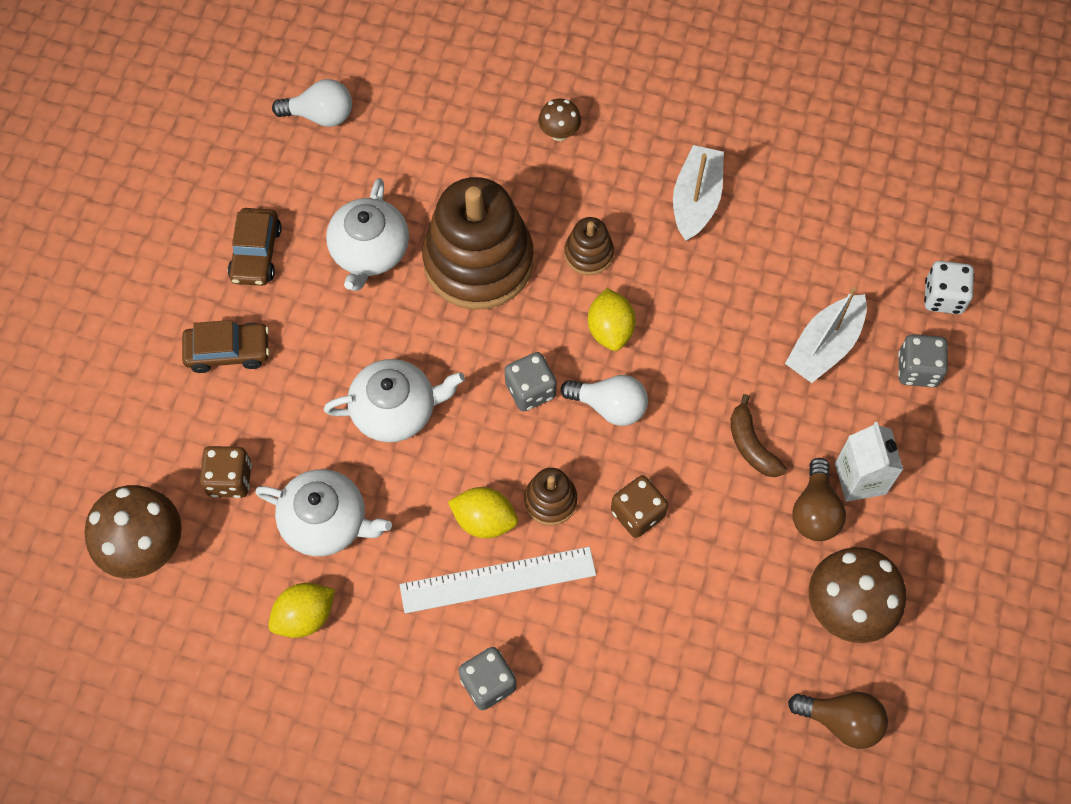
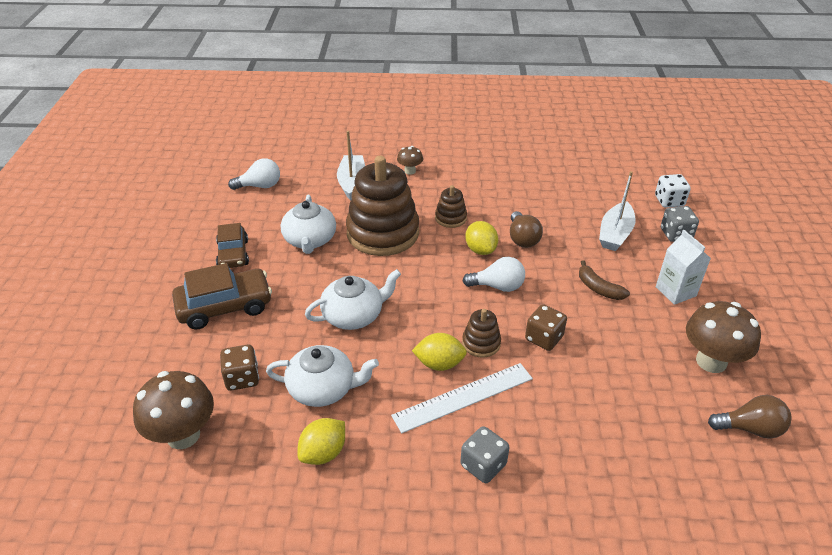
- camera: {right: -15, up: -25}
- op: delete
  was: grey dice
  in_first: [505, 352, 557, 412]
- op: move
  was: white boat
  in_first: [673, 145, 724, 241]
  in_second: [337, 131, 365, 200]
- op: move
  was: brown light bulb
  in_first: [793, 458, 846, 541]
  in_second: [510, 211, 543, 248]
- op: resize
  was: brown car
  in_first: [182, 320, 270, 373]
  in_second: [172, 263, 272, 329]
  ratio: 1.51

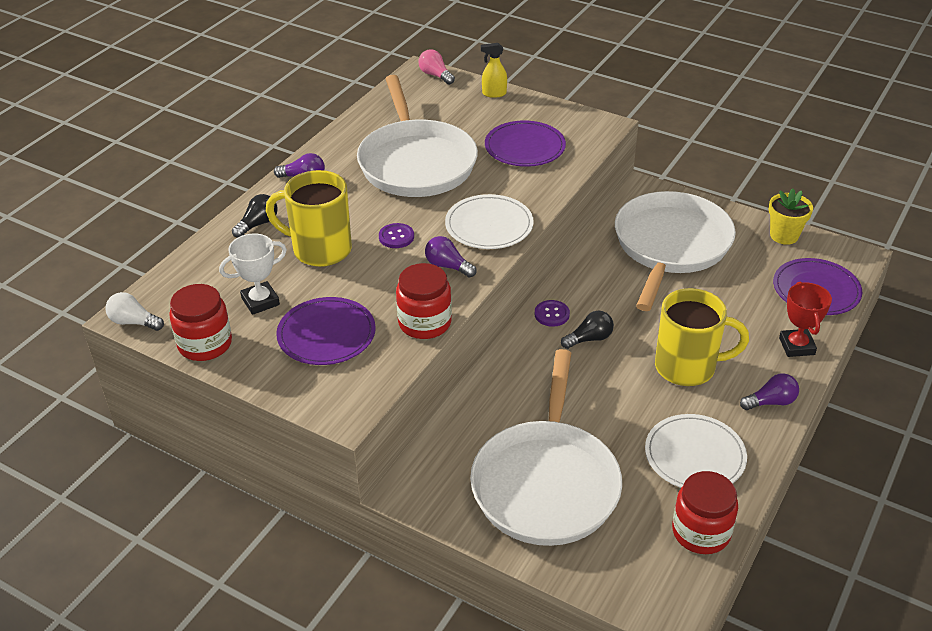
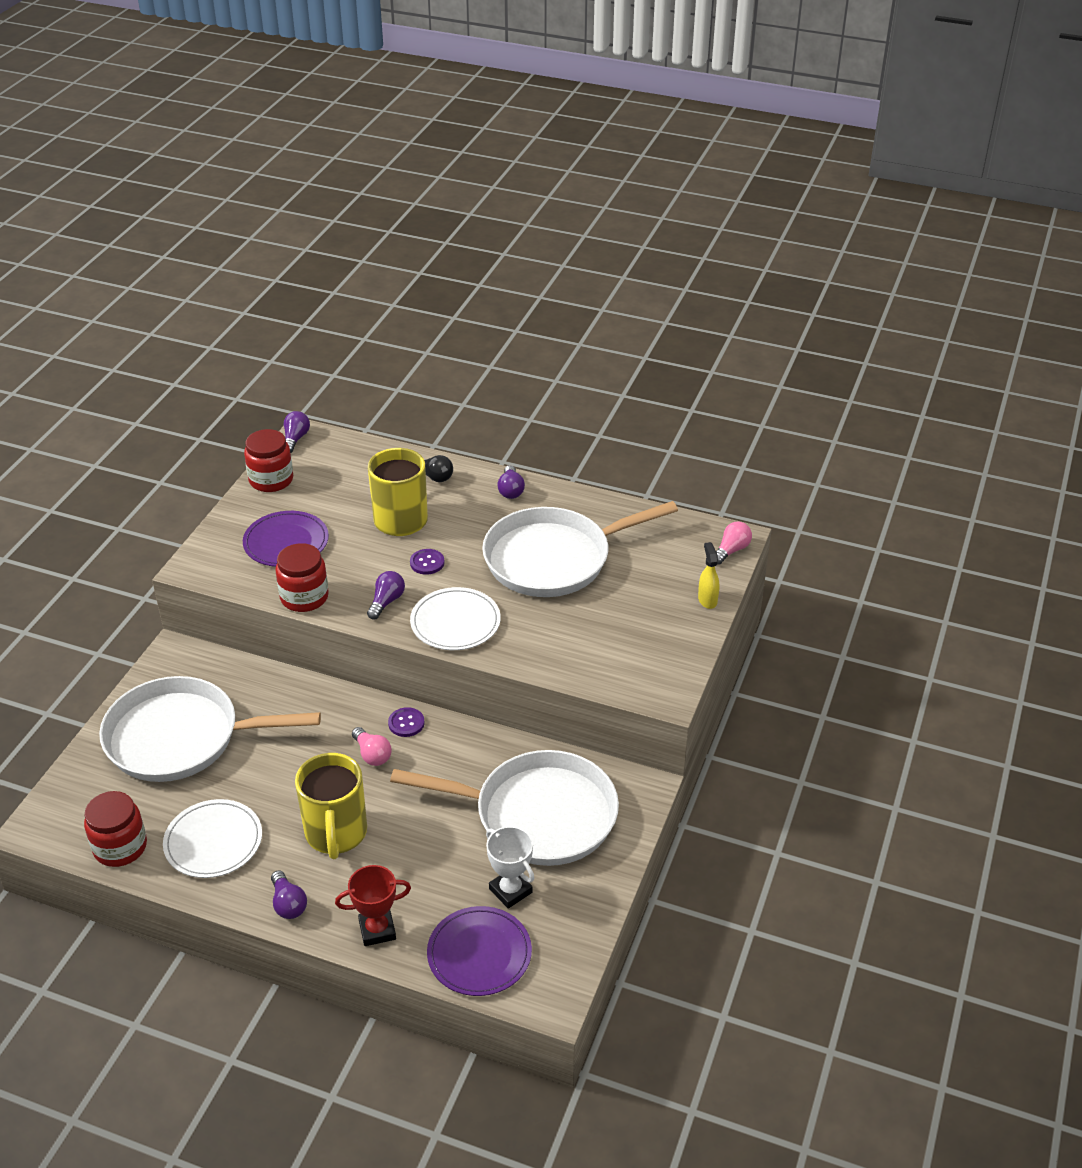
- camera: {right: 80, up: 0}
- op: delete
  was: purple plate
  in_first: [485, 120, 566, 167]
- op: delete
  was: yellow flower pot
  in_first: [769, 188, 813, 245]
- op: move
  was: white trophy
  in_first: [219, 234, 287, 315]
  in_second: [486, 826, 534, 909]
- op: recolor
  was: white light bulb
  now: purple light bulb
  in_first: [105, 292, 164, 331]
  in_second: [284, 411, 310, 453]
- op: recolor
  was: black light bulb
  now: pink light bulb
  in_first: [561, 311, 614, 349]
  in_second: [352, 727, 392, 766]

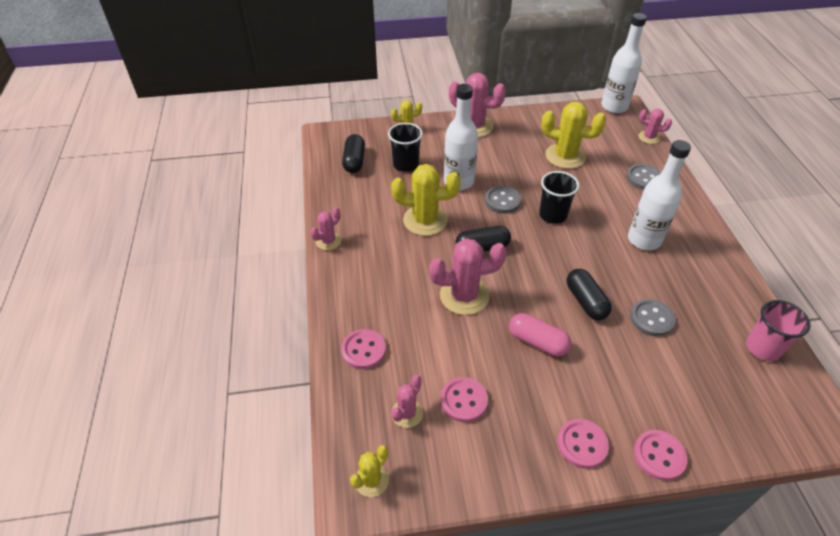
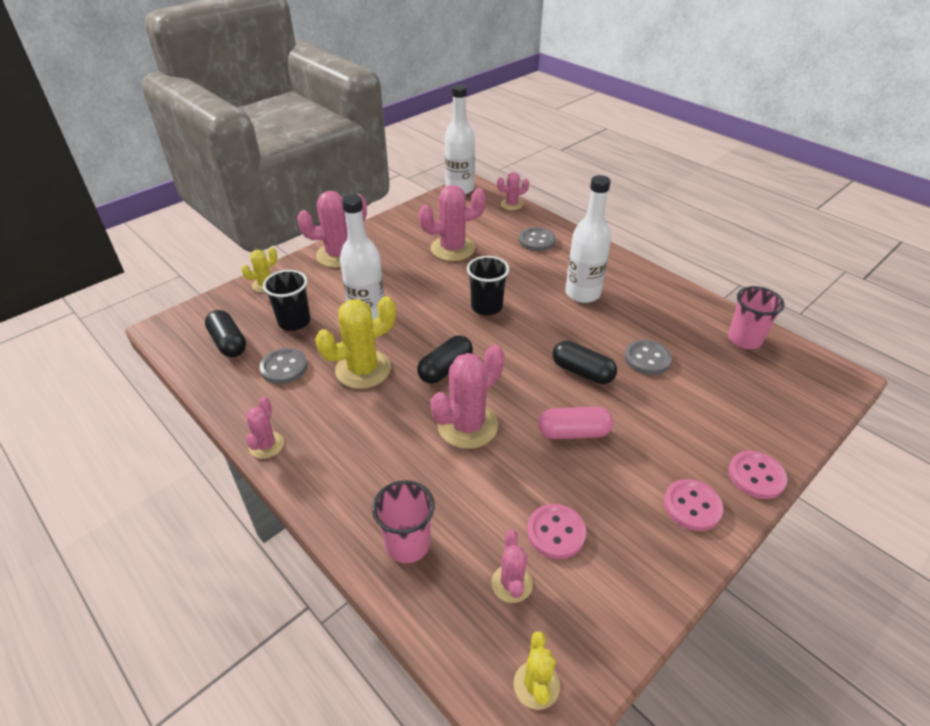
- camera: {right: -35, up: -5}
- op: move
  was: grey button
  in_first: [485, 186, 521, 213]
  in_second: [260, 348, 308, 384]
- op: replace
  was: pink button
  now: pink cup
  in_first: [341, 329, 386, 369]
  in_second: [372, 480, 435, 563]
- op: recolor
  was: yellow cactus
  now: pink cactus
  in_first: [541, 102, 606, 169]
  in_second: [419, 185, 486, 261]

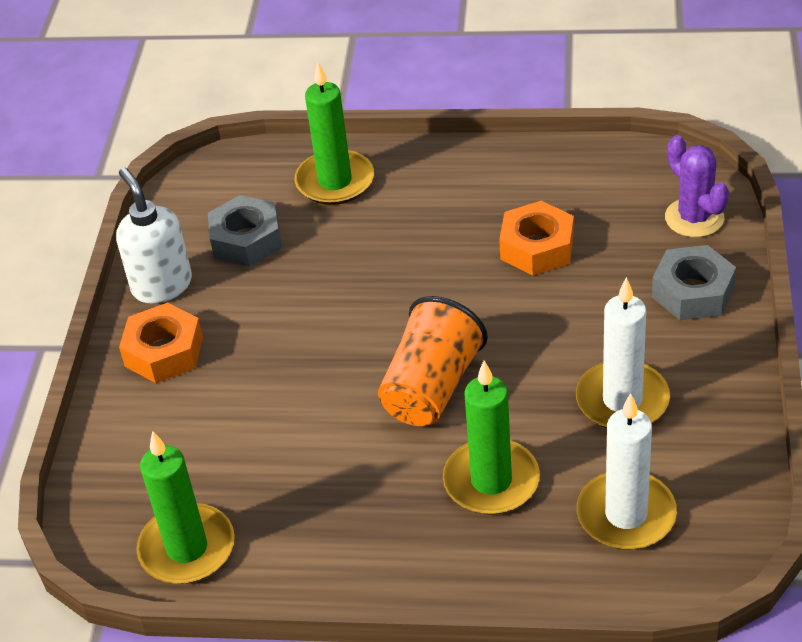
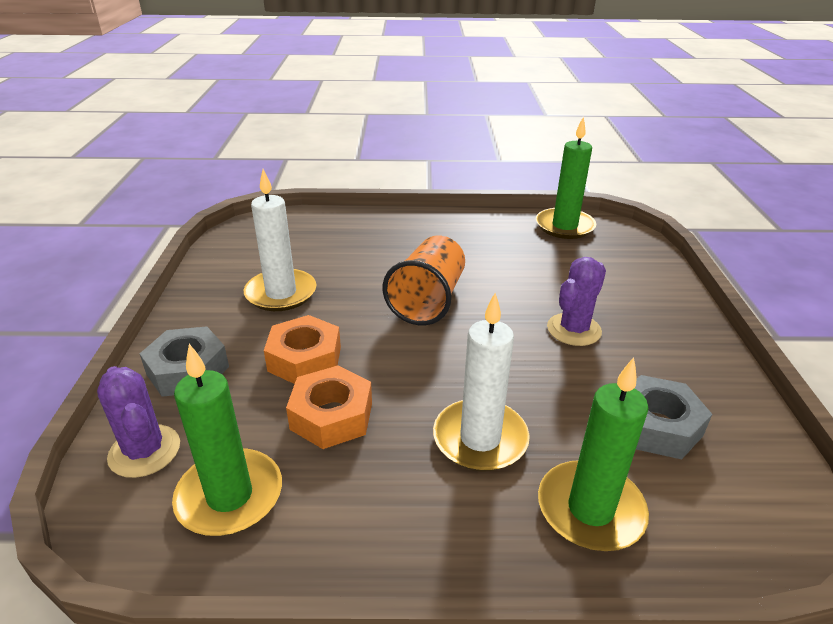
- camera: {right: 170, up: -10}
- op: delete
  was: white soap dispenser
  in_first: [116, 167, 192, 303]
- op: insert
  now: purple cactus
  in_second: [547, 257, 606, 346]
- op: move
  was: orange nut
  in_first: [119, 303, 203, 383]
  in_second: [264, 315, 341, 384]
- op: move
  was: green candle
  in_first: [443, 361, 540, 515]
  in_second: [172, 344, 282, 536]
- op: move
  was: white candle
  in_first: [577, 393, 677, 550]
  in_second: [433, 293, 530, 471]

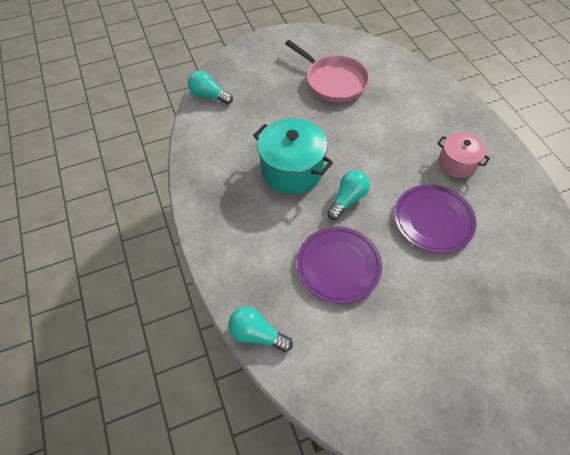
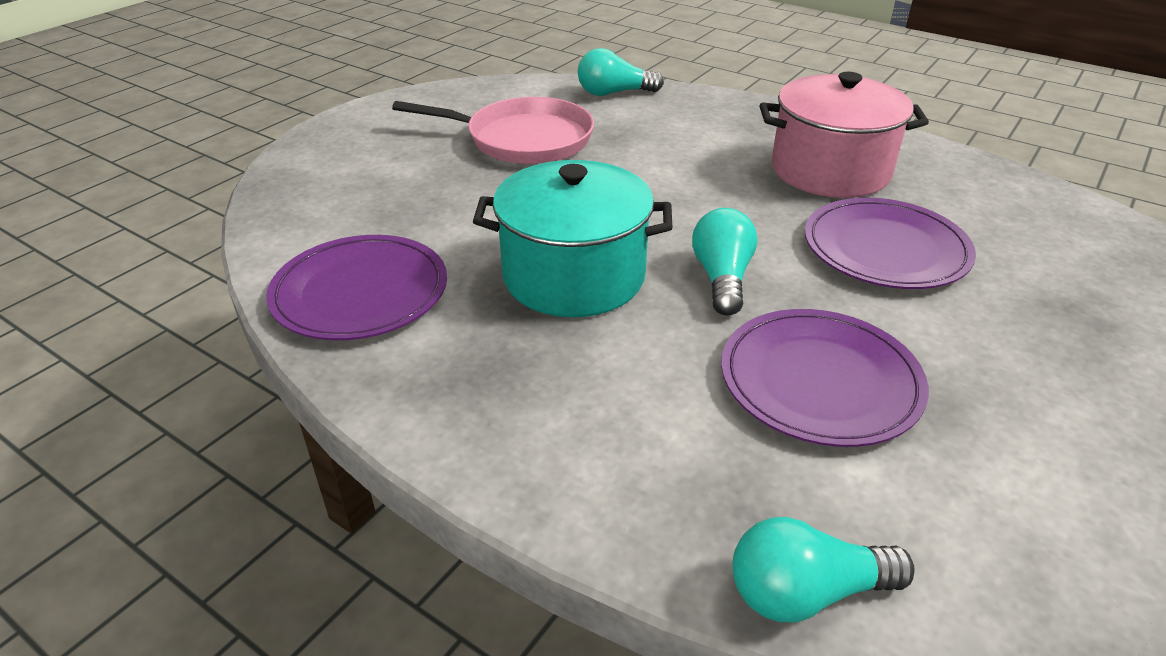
- camera: {right: -35, up: -20}
- op: insert
  now: purple plate
  in_second: [266, 235, 447, 340]
- op: move
  was: turquoise light bulb
  in_first: [188, 70, 233, 105]
  in_second: [578, 48, 664, 96]
- op: resize
  was: pink pot
  in_first: [437, 132, 490, 178]
  in_second: [760, 72, 929, 198]
  ratio: 1.64

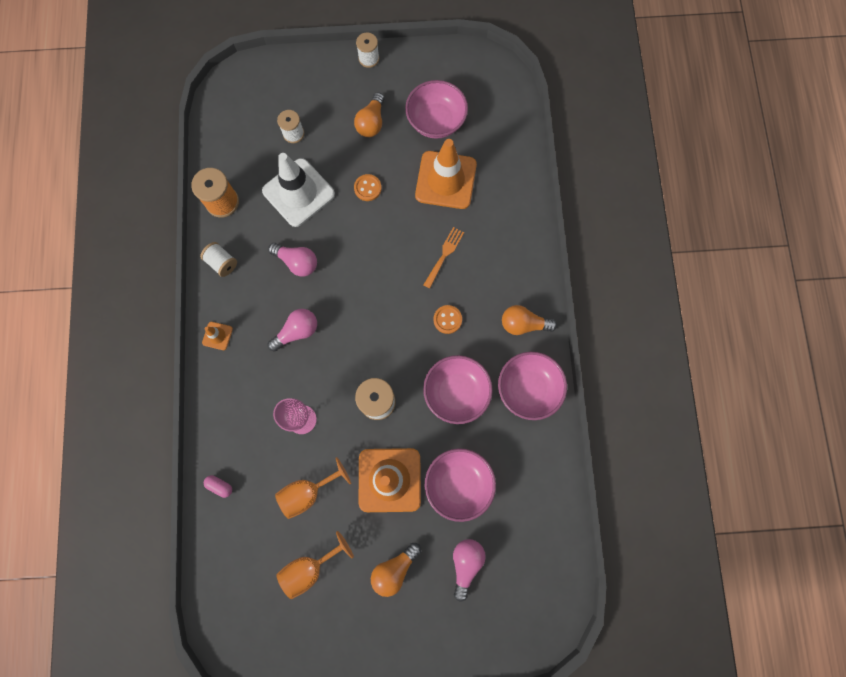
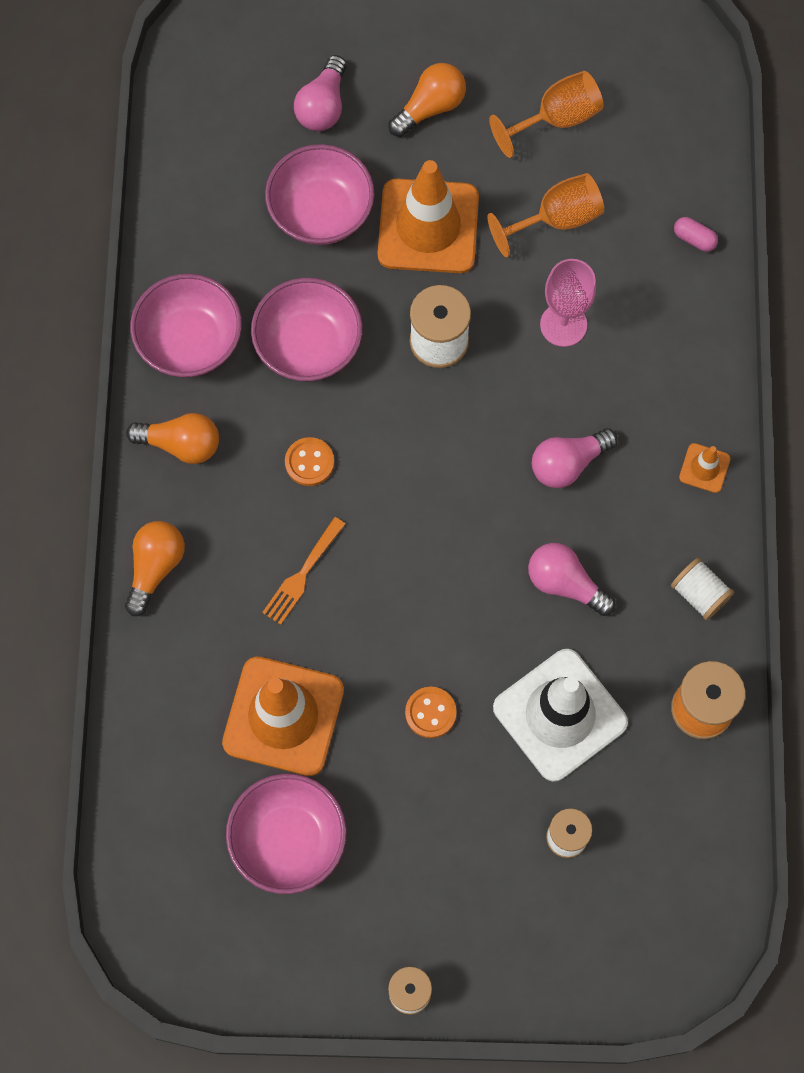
- camera: {right: -175, up: -5}
- op: move
  was: orange light bulb
  in_first: [354, 92, 384, 137]
  in_second: [125, 521, 185, 616]

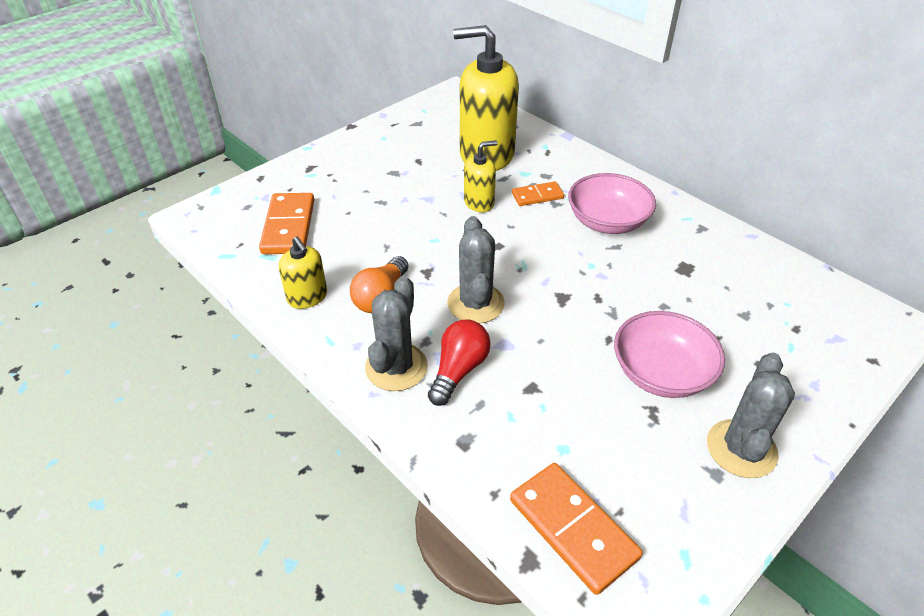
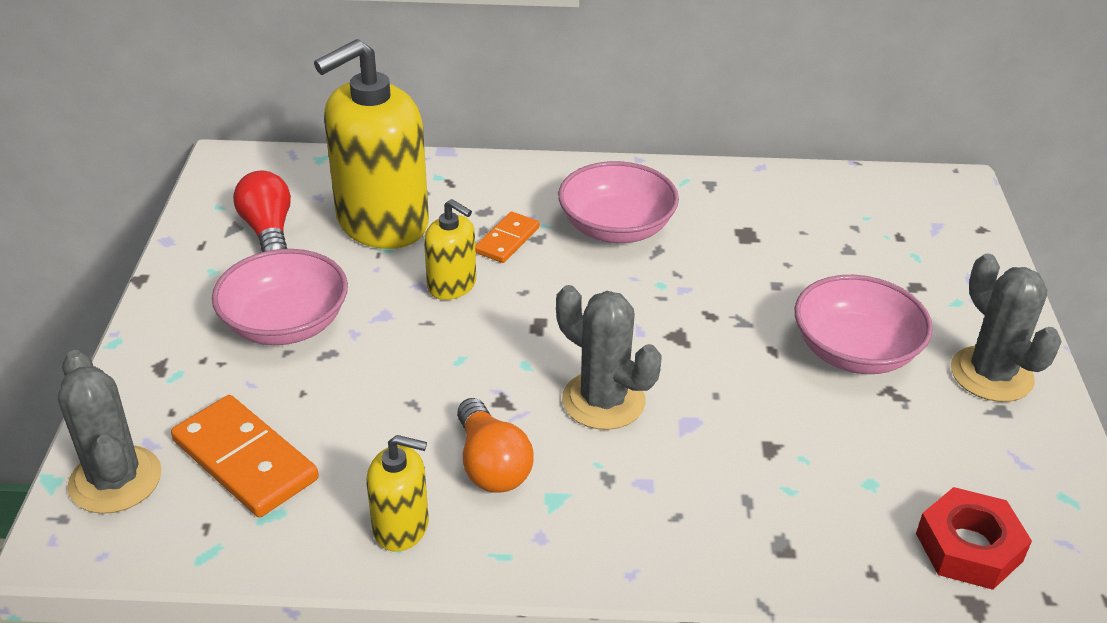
- camera: {right: -45, up: -5}
- op: insert
  now: pink bowl
  in_second: [212, 249, 348, 345]
- op: move
  was: grey cactus
  in_first: [365, 276, 428, 391]
  in_second: [58, 350, 162, 514]
- op: move
  was: red light bulb
  in_first: [428, 320, 491, 406]
  in_second: [233, 170, 291, 252]
- op: replace
  was: orange domino
  now: red nut
  in_first: [510, 463, 643, 595]
  in_second: [916, 487, 1032, 590]
- op: rotate
  was: yellow soap dispenser
  in_first: [464, 140, 498, 212]
  in_second: [424, 199, 476, 300]
  clockwise: 105

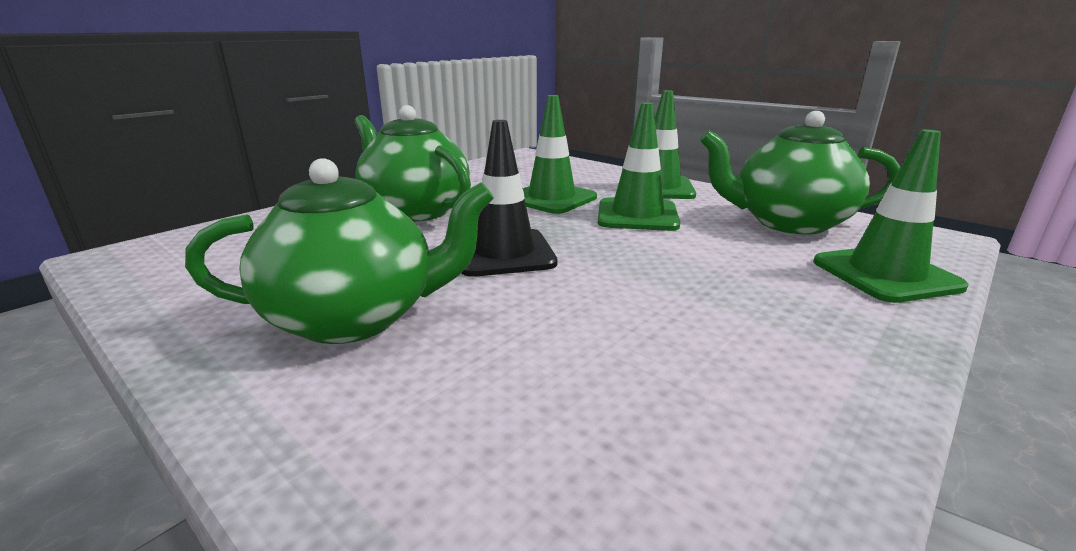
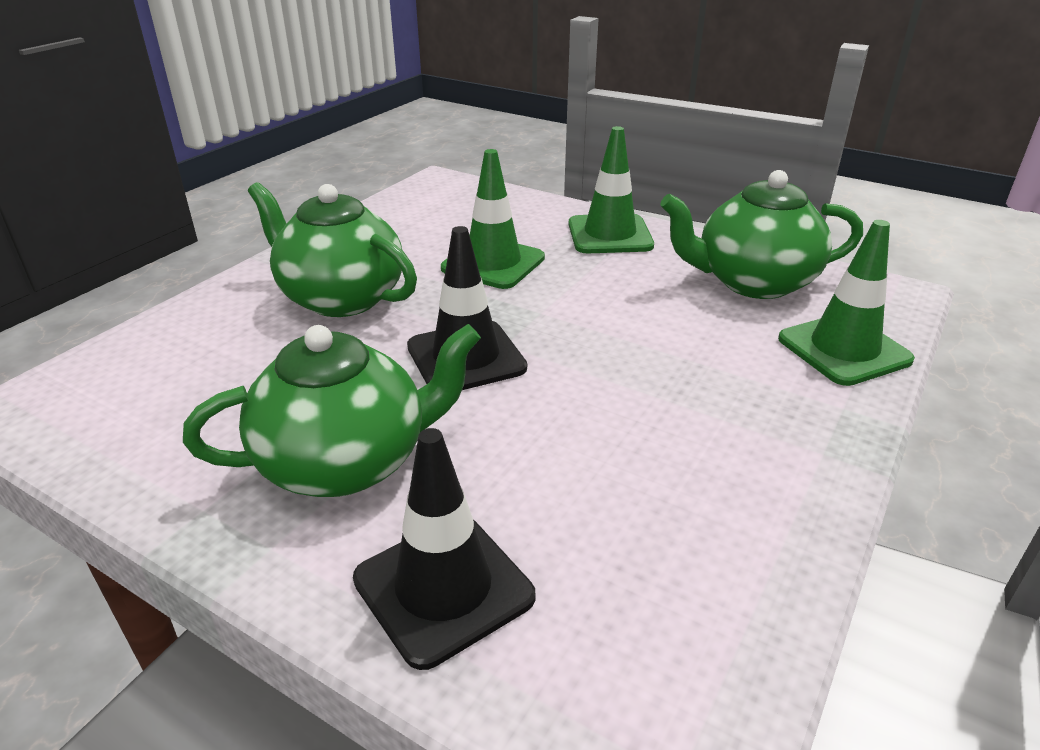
- camera: {right: -10, up: 10}
- op: delete
  was: green traffic cone
  in_first: [598, 102, 680, 231]
- op: insert
  now: black traffic cone
  in_second: [353, 428, 536, 670]

